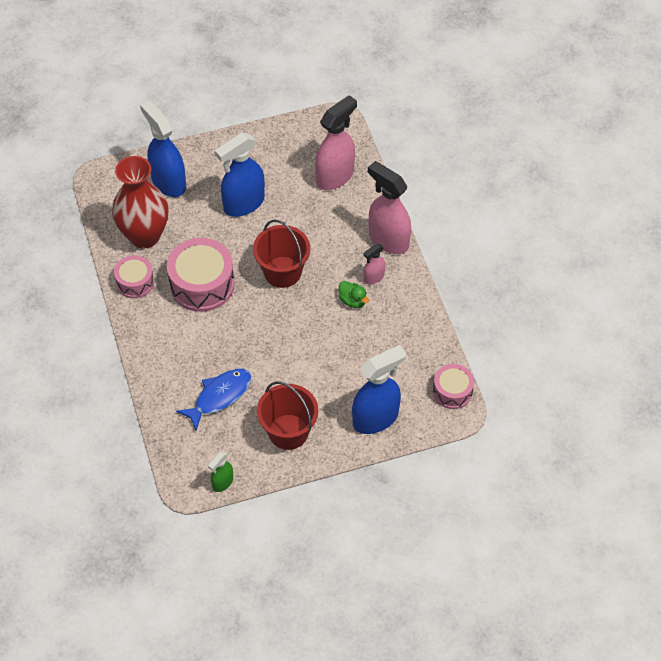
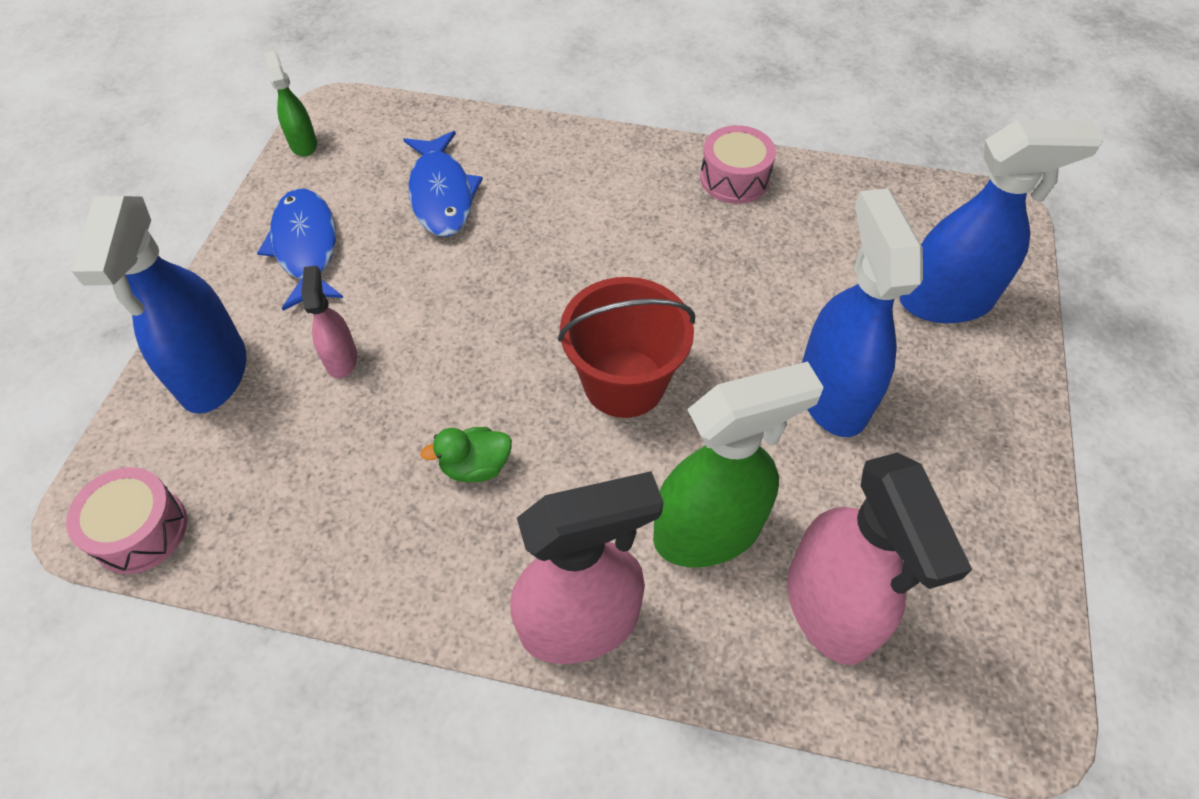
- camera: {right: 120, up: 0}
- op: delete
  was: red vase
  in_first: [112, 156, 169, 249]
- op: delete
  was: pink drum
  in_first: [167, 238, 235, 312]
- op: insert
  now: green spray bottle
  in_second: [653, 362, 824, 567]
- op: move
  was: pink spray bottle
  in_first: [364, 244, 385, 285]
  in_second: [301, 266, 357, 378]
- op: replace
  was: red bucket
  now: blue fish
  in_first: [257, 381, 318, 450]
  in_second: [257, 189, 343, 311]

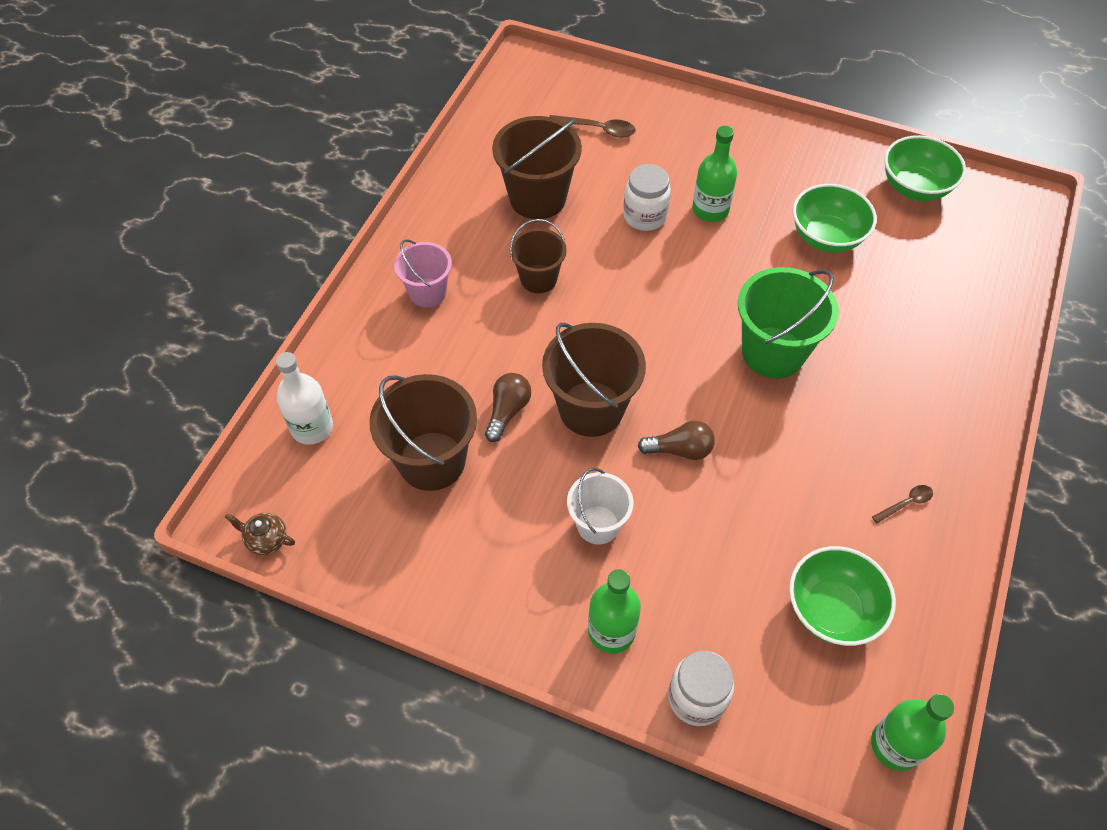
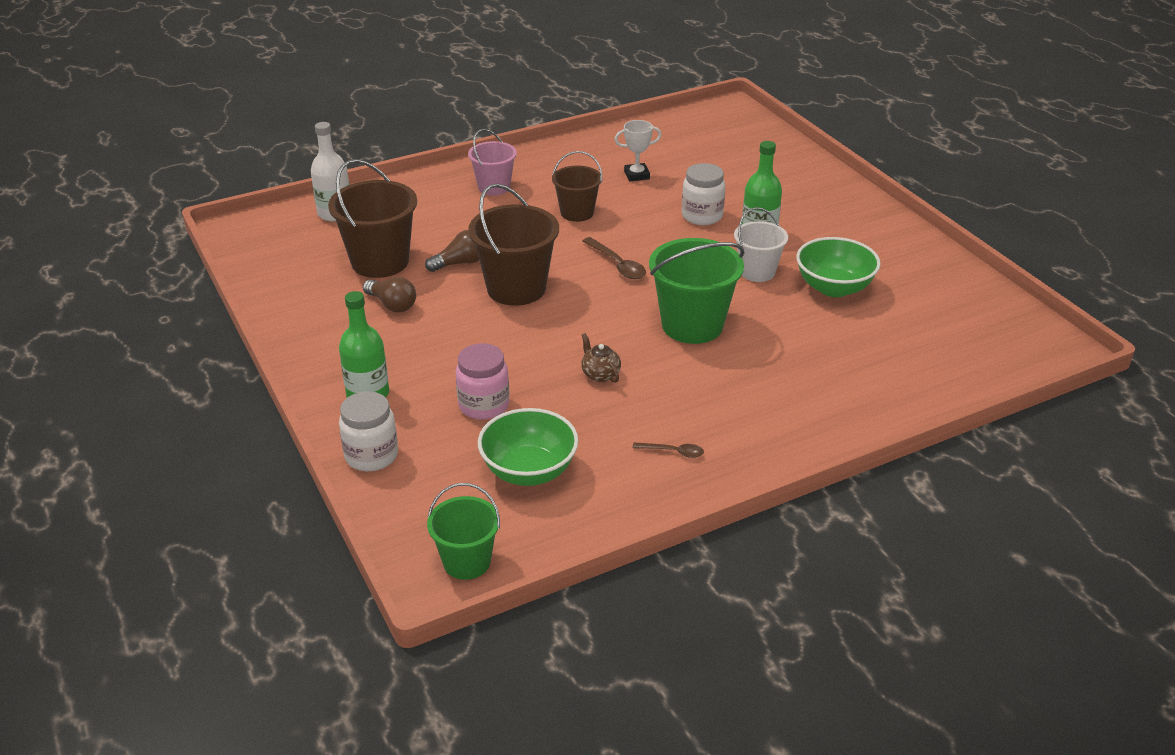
- camera: {right: 40, up: -20}
- op: delete
  was: green bowl
  in_first: [884, 135, 966, 201]
- op: insert
  now: pink jar
  in_second: [456, 343, 509, 420]
- op: move
  was: brown teapot
  in_first: [225, 513, 295, 555]
  in_second: [581, 333, 621, 383]
- op: move
  was: brown spoon
  in_first: [549, 115, 635, 138]
  in_second: [583, 237, 646, 279]
- op: move
  was: white bucket
  in_first: [567, 468, 633, 545]
  in_second: [734, 207, 788, 282]
- op: move
  was: brown light bulb
  in_first: [638, 421, 715, 460]
  in_second: [363, 277, 416, 313]
- op: replace
  was: brown bucket
  now: white trophy
  in_first: [492, 116, 582, 219]
  in_second: [614, 120, 662, 181]
- op: replace
  was: green bottle
  now: green bucket
  in_first: [871, 694, 954, 771]
  in_second: [427, 483, 500, 580]

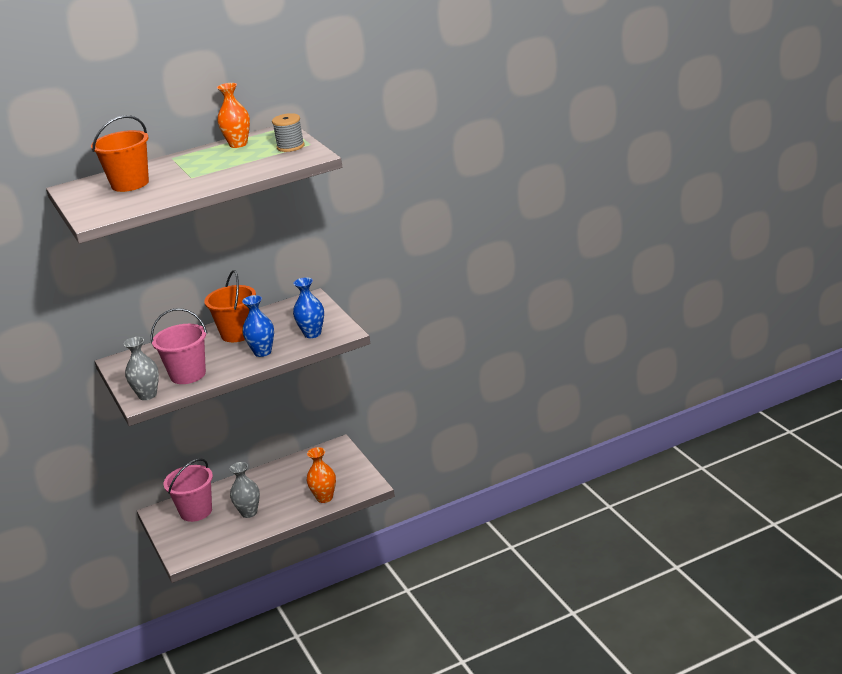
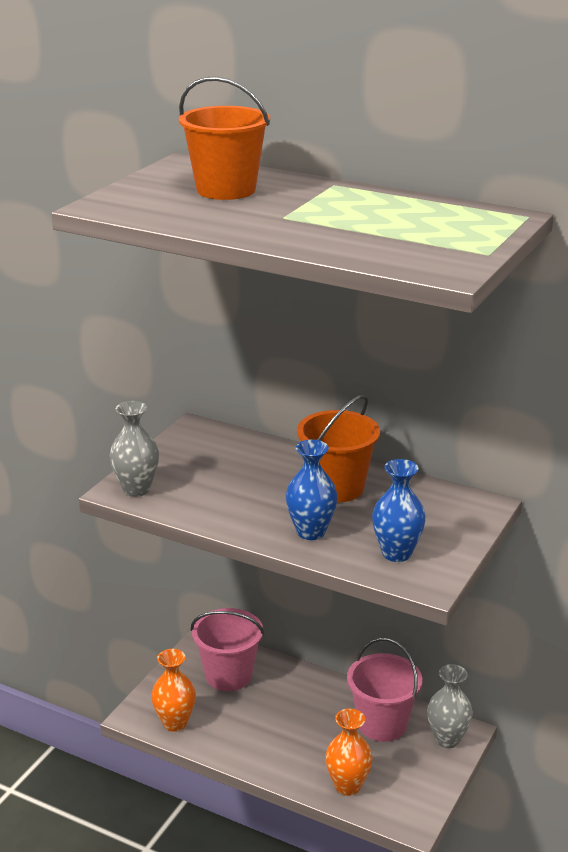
- camera: {right: 50, up: 0}
- op: delete
  was: grey spool
  in_first: [272, 113, 305, 152]
- op: move
  was: pink bucket
  in_first: [151, 308, 207, 384]
  in_second: [347, 638, 422, 742]
- op: move
  was: orange vase
  in_first: [217, 83, 250, 148]
  in_second: [151, 649, 196, 732]
- op: move
  was: grey vase
  in_first: [230, 462, 260, 518]
  in_second: [427, 664, 473, 748]

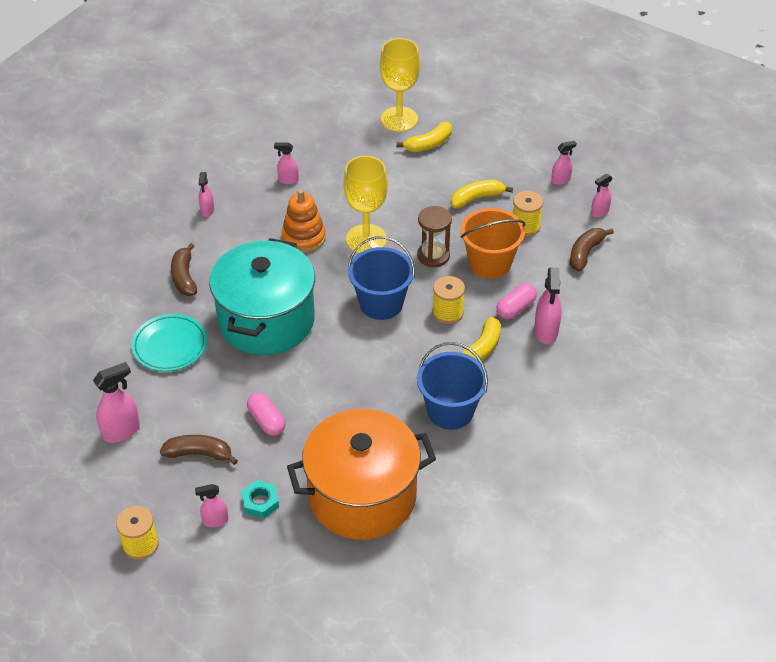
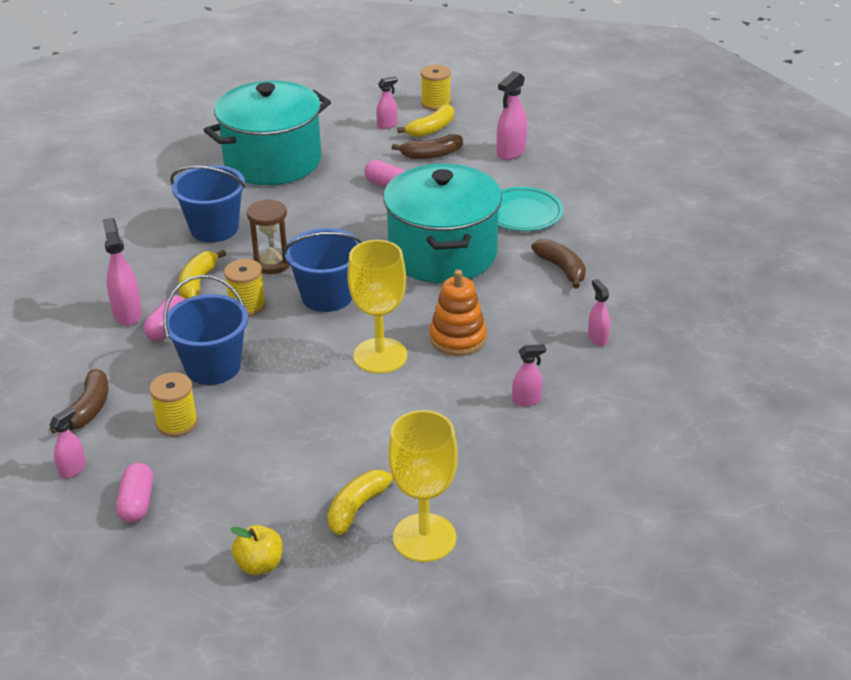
- camera: {right: 160, up: -10}
- op: delete
  was: turquoise nut
  in_first: [241, 480, 279, 519]
- op: insert
  now: yellow apple
  in_second: [231, 525, 283, 575]
- op: move
  was: brown hourglass
  in_first: [417, 206, 452, 267]
  in_second: [247, 199, 290, 274]
- op: move
  was: yellow banana
  in_first: [451, 180, 513, 208]
  in_second: [397, 104, 454, 137]
- op: replace
  was: pink spray bottle
  now: pink capsule
  in_first: [551, 141, 577, 185]
  in_second: [116, 463, 153, 523]
- op: recolor
  was: orange pot
  now: turquoise pot
  in_first: [287, 409, 436, 540]
  in_second: [204, 81, 331, 185]
- op: recolor
  was: orange bucket
  now: blue bucket
  in_first: [461, 208, 526, 279]
  in_second: [163, 275, 248, 385]

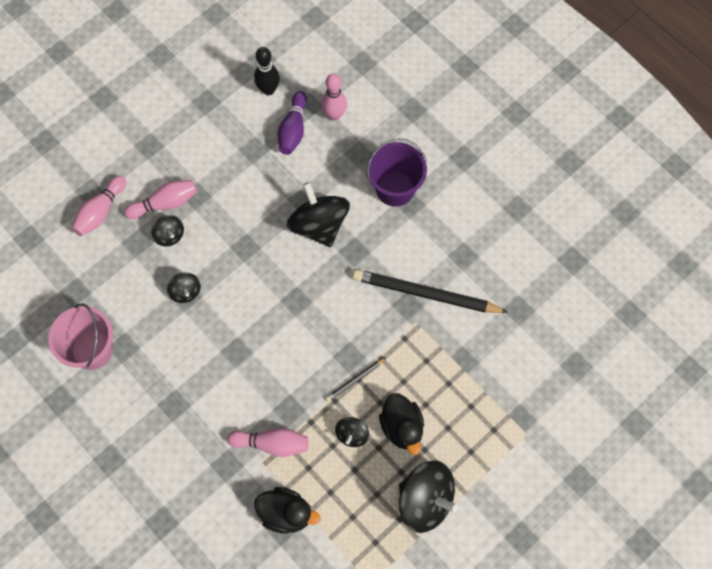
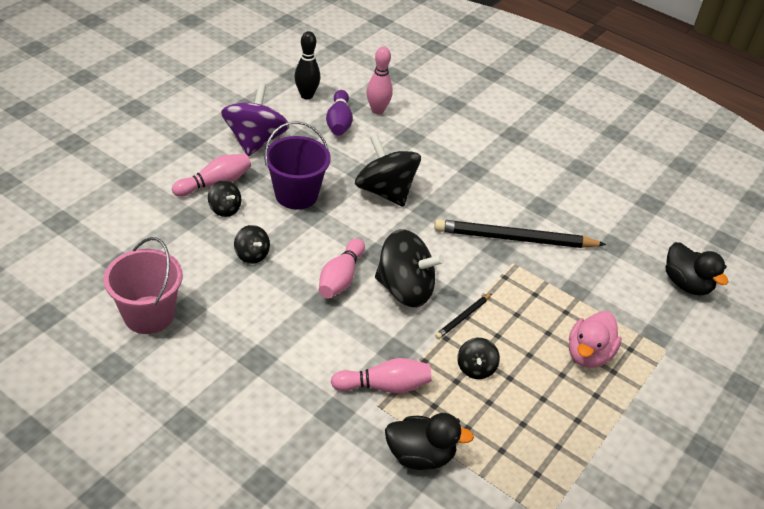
- camera: {right: -15, up: -25}
- op: insert
  now: purple spinning top
  in_second: [221, 84, 289, 156]
- op: insert
  now: pink duck
  in_second: [569, 311, 622, 368]
- op: move
  was: pink bowling pin
  in_first: [71, 176, 126, 236]
  in_second: [319, 239, 365, 298]
- op: move
  was: purple bucket
  in_first: [367, 139, 427, 207]
  in_second: [264, 121, 331, 209]
- op: move
  was: black duck
  in_first: [379, 393, 424, 455]
  in_second: [666, 242, 729, 295]
- op: move
  was: black spinning top
  in_first: [399, 460, 458, 533]
  in_second: [375, 229, 444, 307]

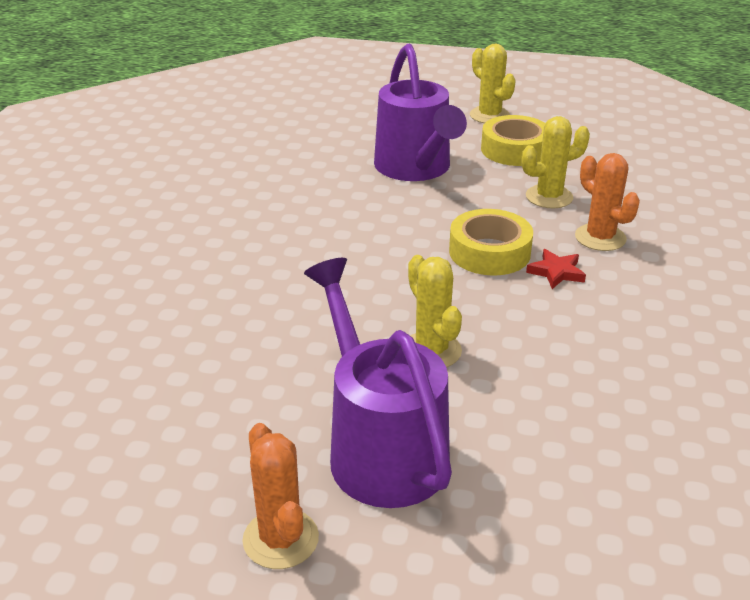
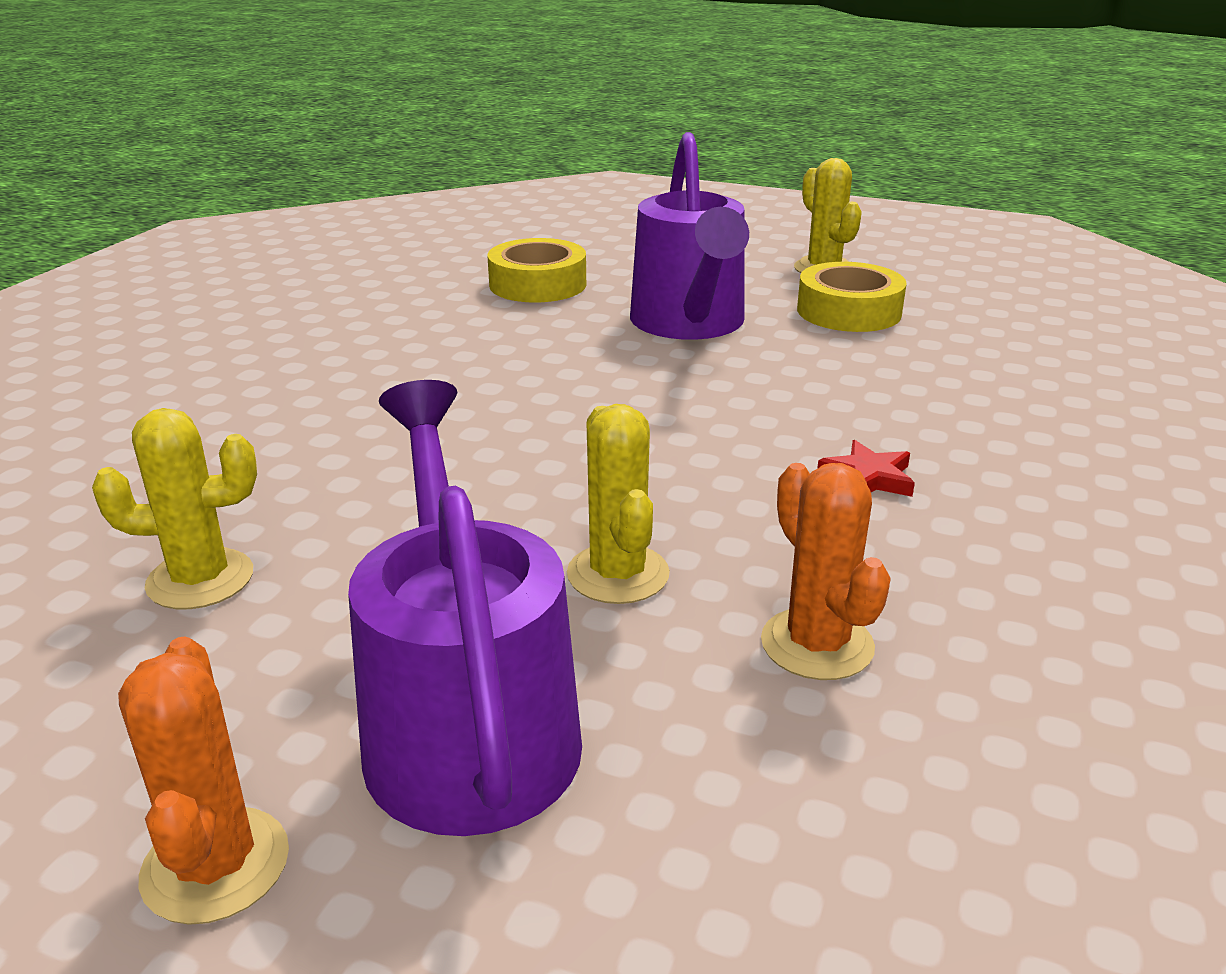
- camera: {right: 10, up: -5}
- op: move
  was: yellow tape
  in_first: [449, 209, 533, 275]
  in_second: [487, 238, 586, 303]
- op: move
  was: yellow cactus
  in_first: [522, 116, 590, 208]
  in_second: [92, 408, 257, 609]
- op: move
  was: orange cactus
  in_first: [575, 153, 640, 251]
  in_second: [761, 463, 891, 680]

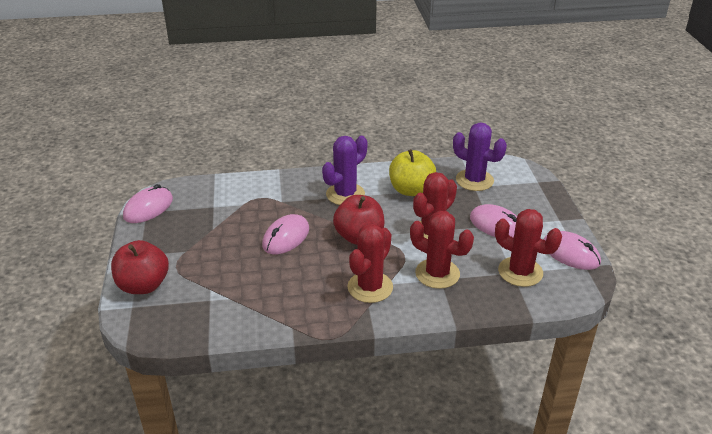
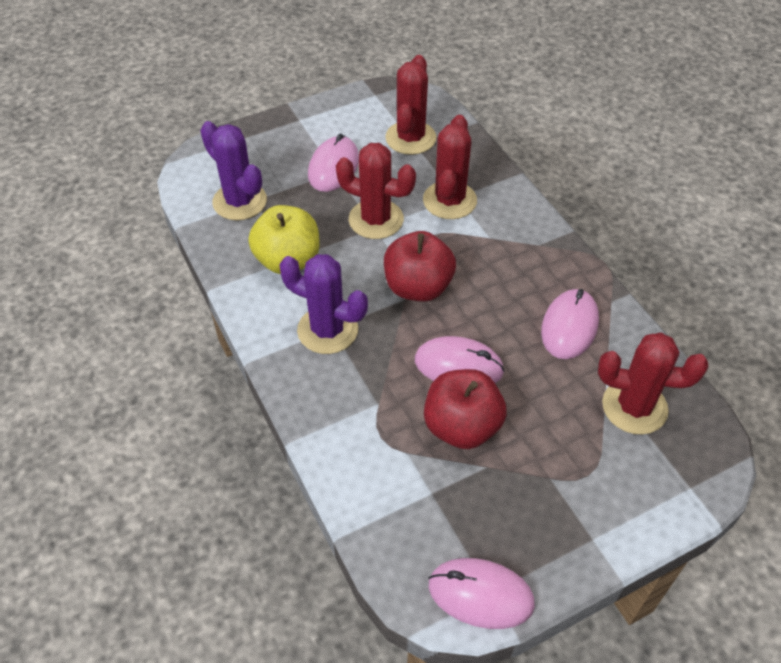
- camera: {right: -110, up: 15}
- op: move
  was: red apple
  in_first: [111, 240, 169, 294]
  in_second: [424, 369, 507, 449]
- op: move
  was: red cactus
  in_first: [348, 224, 393, 303]
  in_second: [598, 332, 708, 435]
- op: move
  was: pink mouse
  in_first: [543, 231, 601, 270]
  in_second: [541, 289, 599, 359]
- op: rotate
  was: purple cactus
  in_first: [453, 123, 507, 191]
  in_second: [200, 121, 267, 220]
  clockwise: -60

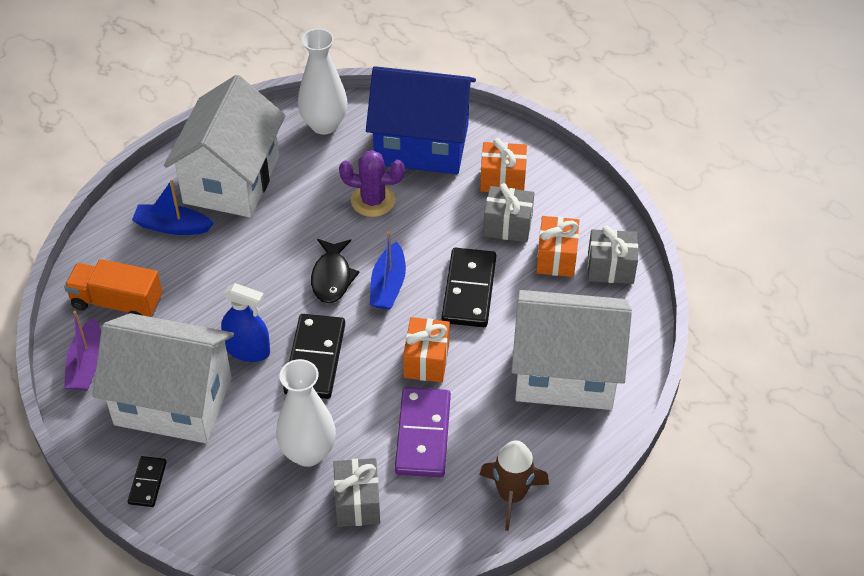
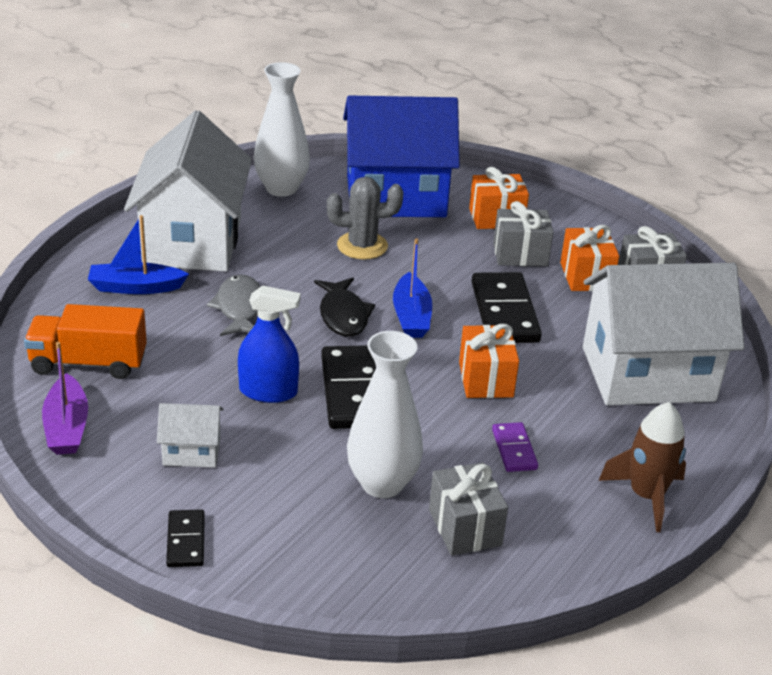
- camera: {right: -15, up: -15}
- op: insert
  now: grey fish
  in_second: [207, 274, 260, 336]
- op: recolor
  was: purple cactus
  now: grey cactus
  in_first: [339, 150, 405, 217]
  in_second: [327, 177, 403, 260]
- op: resize
  was: white house
  in_first: [92, 313, 234, 443]
  in_second: [157, 403, 223, 468]
  ratio: 0.42
- op: resize
  was: purple domino
  in_first: [395, 387, 451, 477]
  in_second: [492, 422, 538, 472]
  ratio: 0.53

